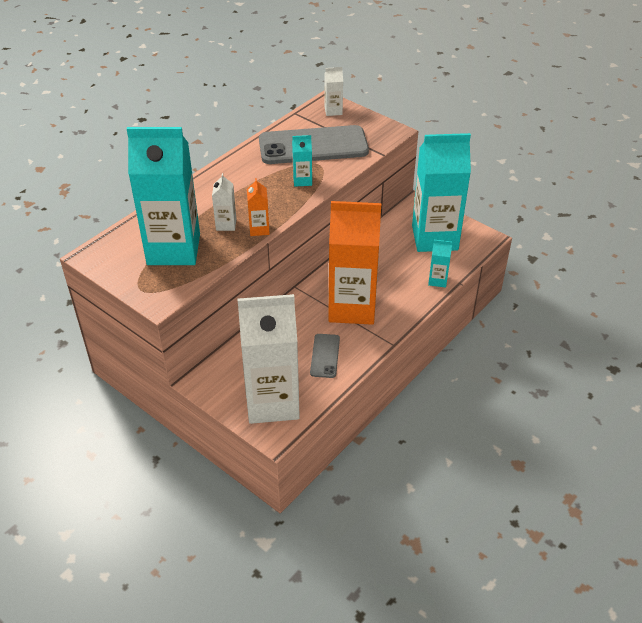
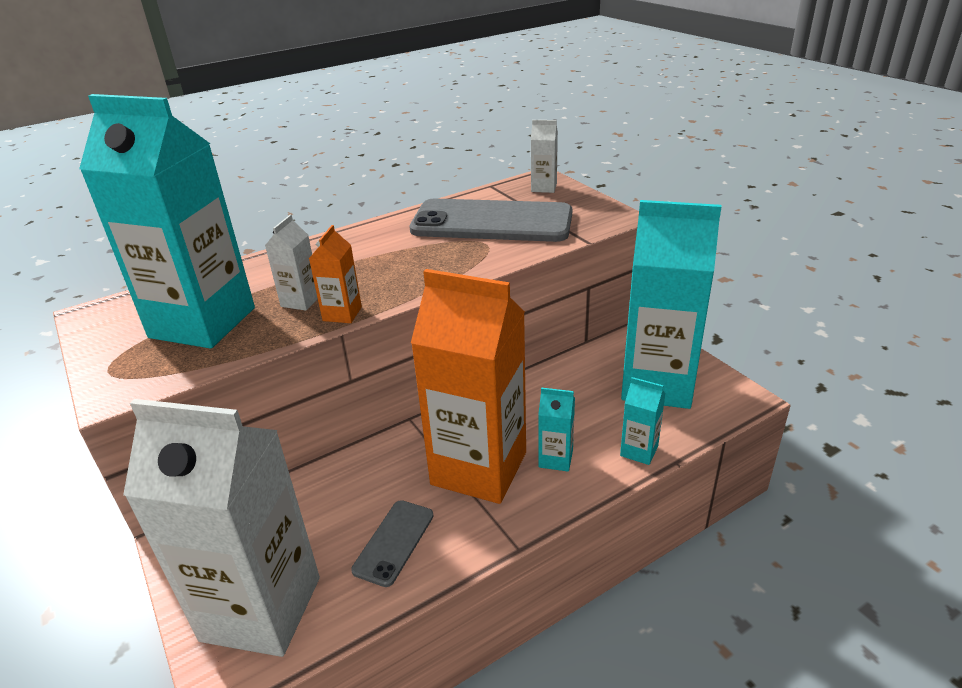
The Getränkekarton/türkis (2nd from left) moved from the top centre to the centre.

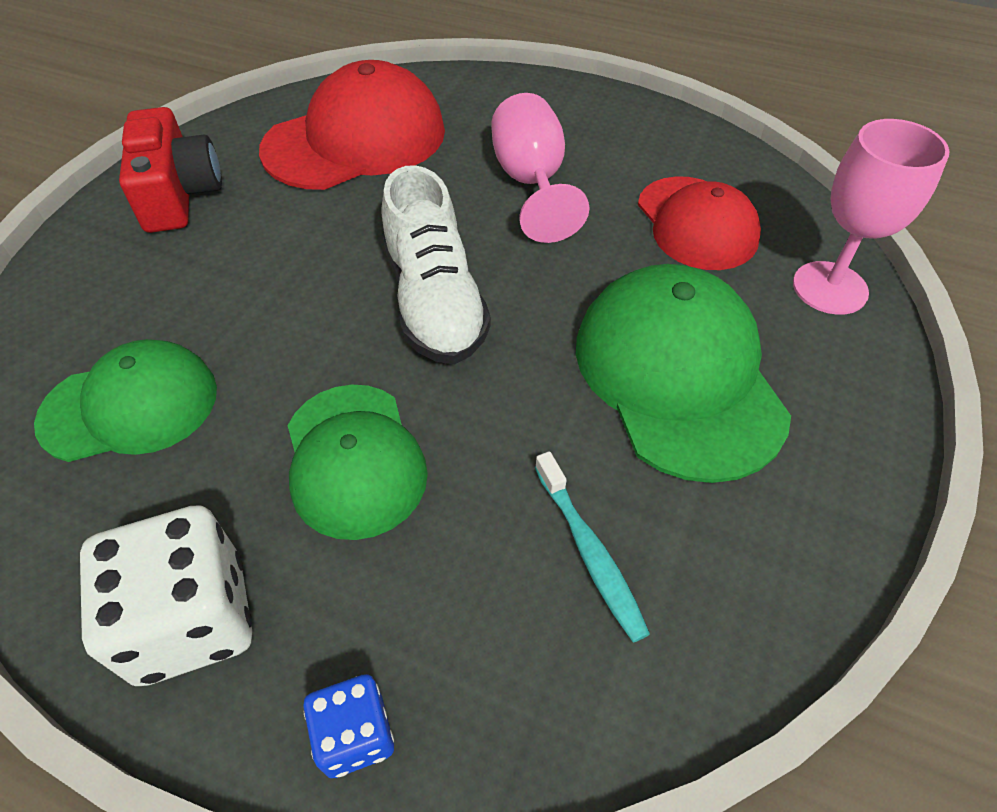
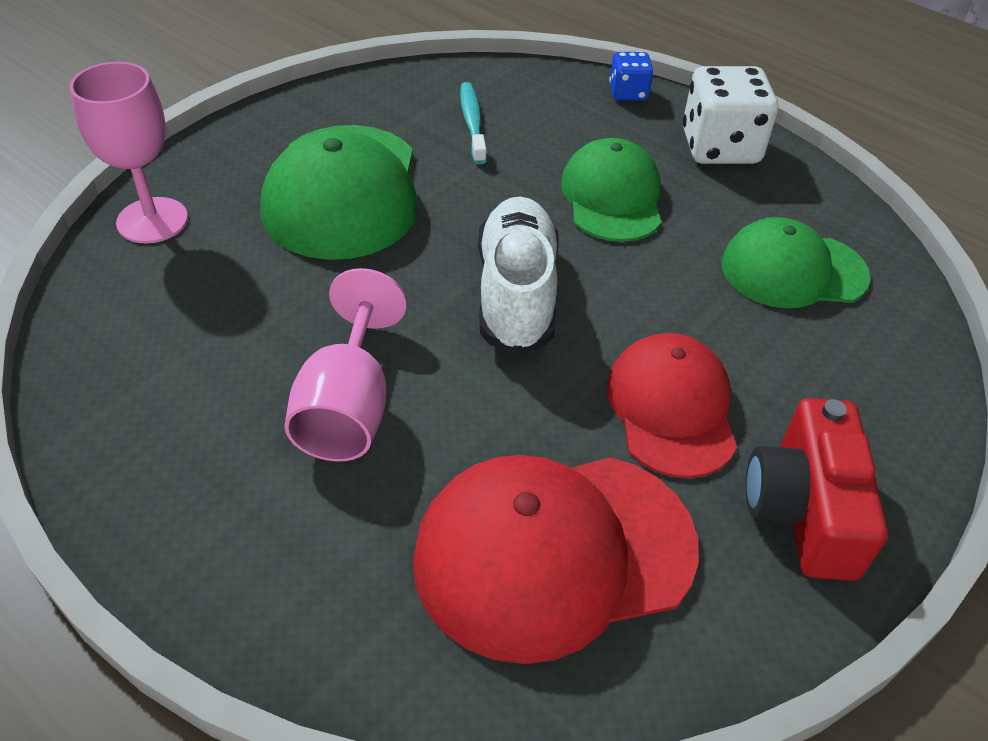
The Kappe/rot (2nd from left) moved from the top right to the middle right.

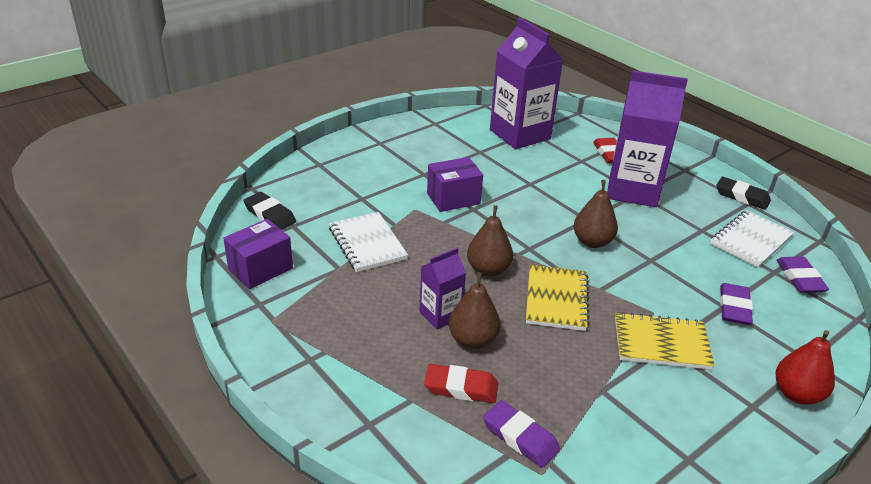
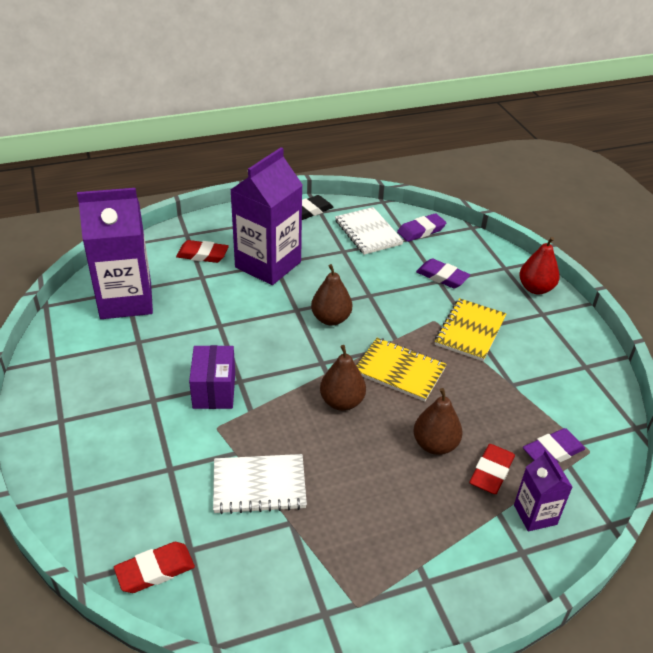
The Schachtel/lila (1st from left) at the middle left disappeared.
The Radiergummi/schwarz (1st from left) at the middle left became the Radiergummi/rot (1st from left) at the bottom left.
The Getränkekarton/lila (1st from left in the first image) moved from the centre to the bottom right.
The Radiergummi/lila (3rd from left in the first image) at the middle right turned 45 degrees counterclockwise.

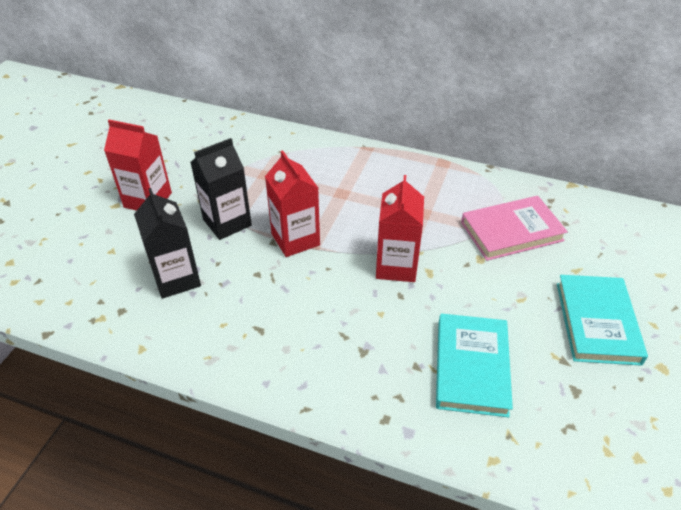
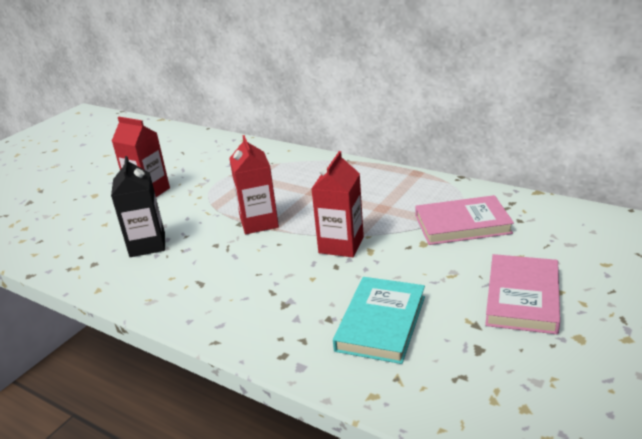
The Getränkekarton/schwarz (2nd from left) at the middle left disappeared.
The Buch/türkis (2nd from left) at the middle right became the Buch/rosa (2nd from left) at the bottom right.

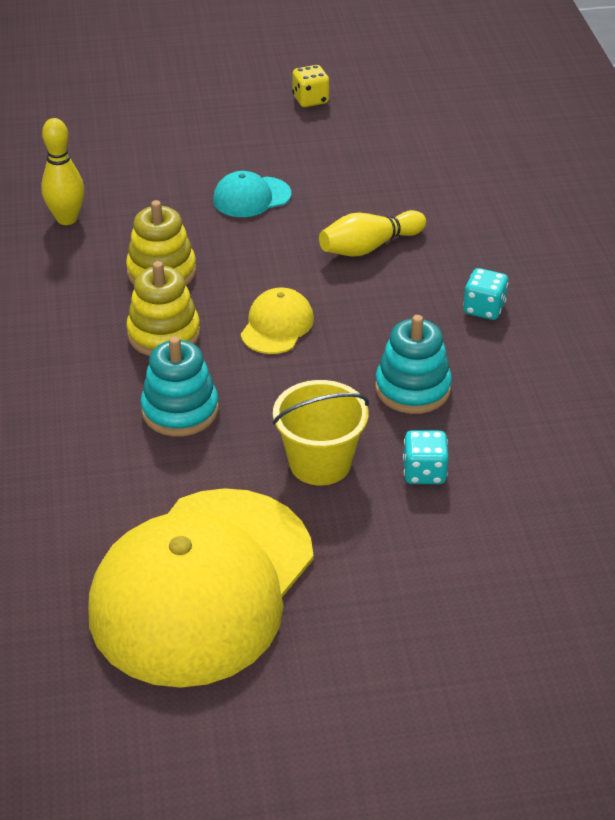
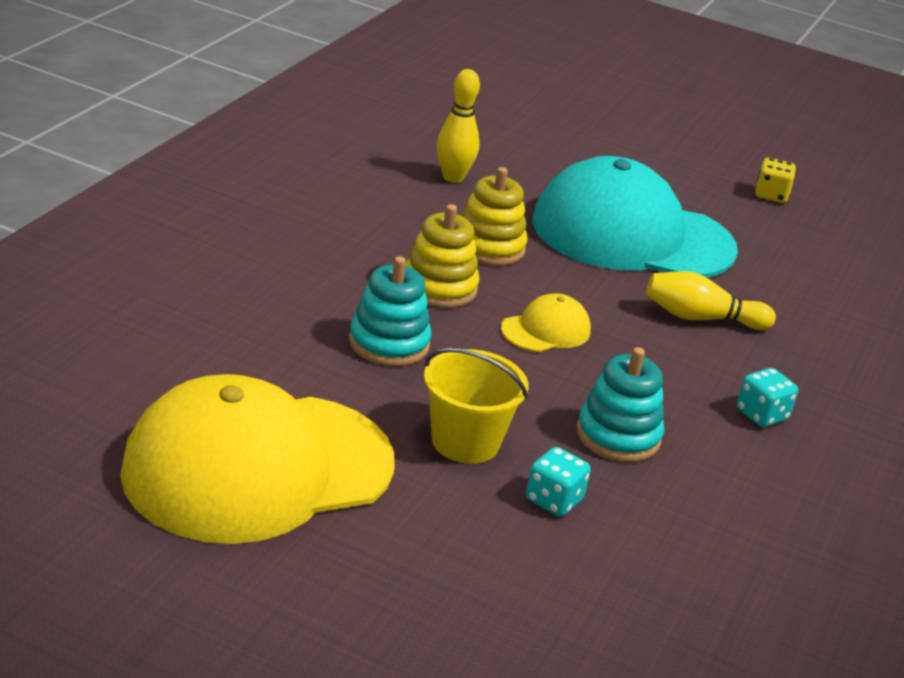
The Kappe/türkis at the top centre changed to 2.41 times the size.

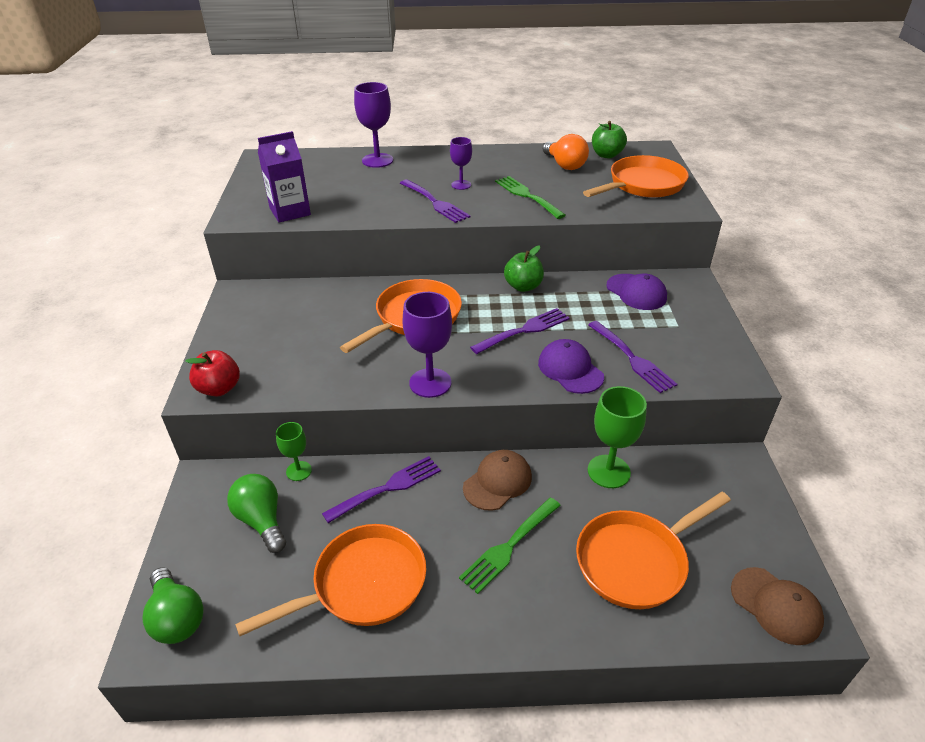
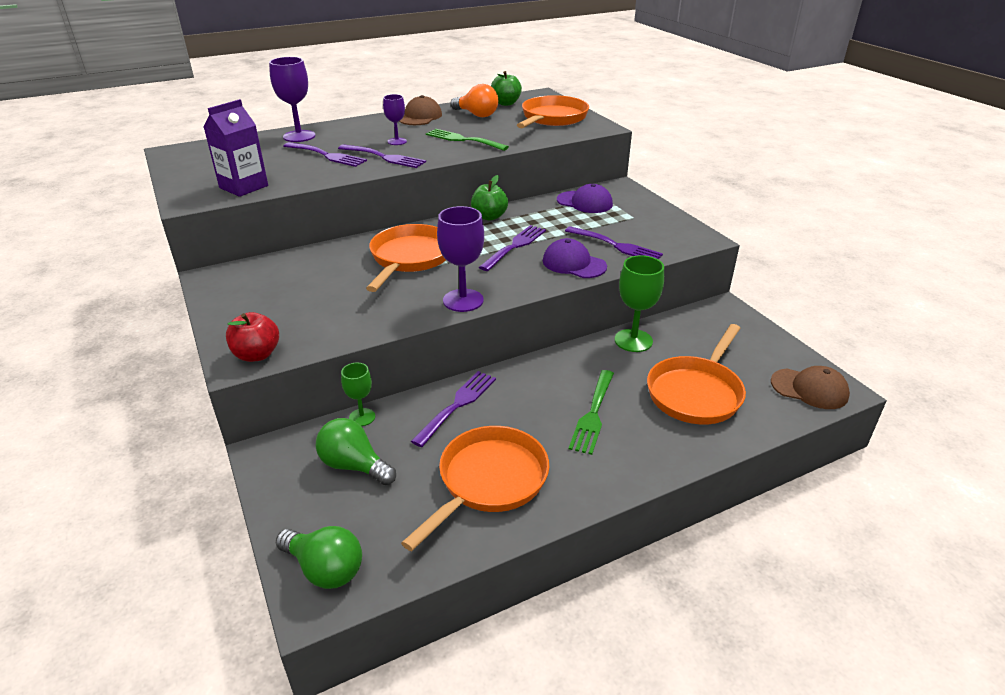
The Kappe/braun (1st from left) moved from the centre to the top centre.
The Gabel/lila (1st from left) at the top left appeared.

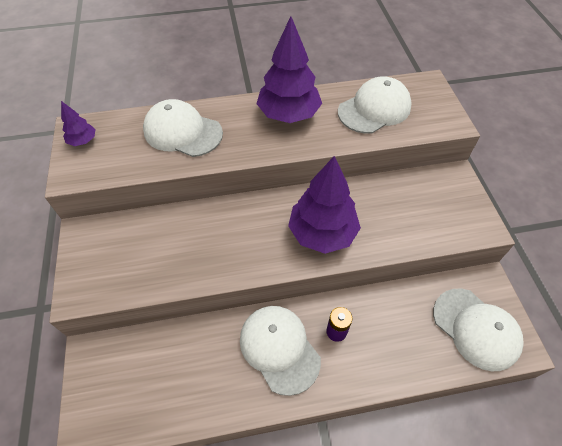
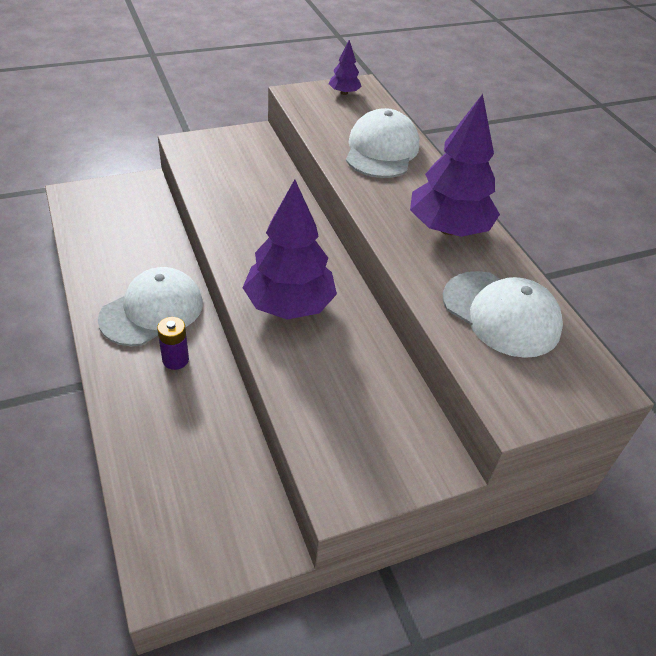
The Kappe/weiß (4th from left) at the bottom right disappeared.

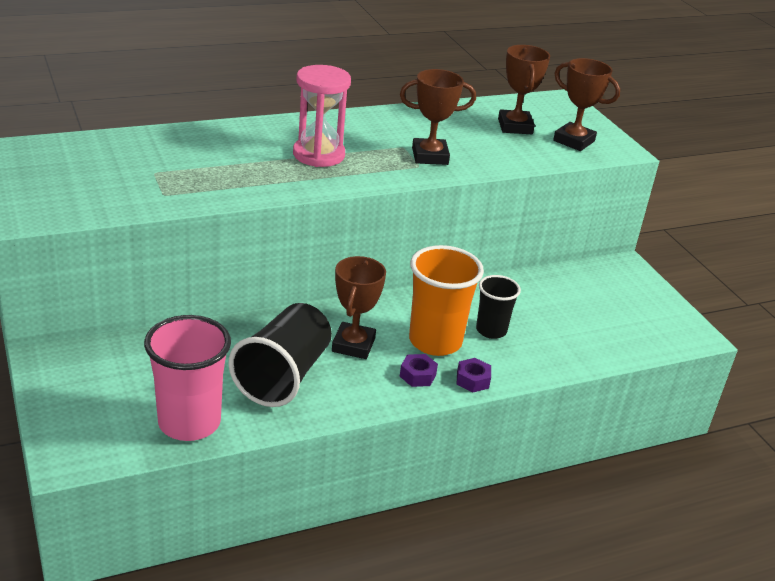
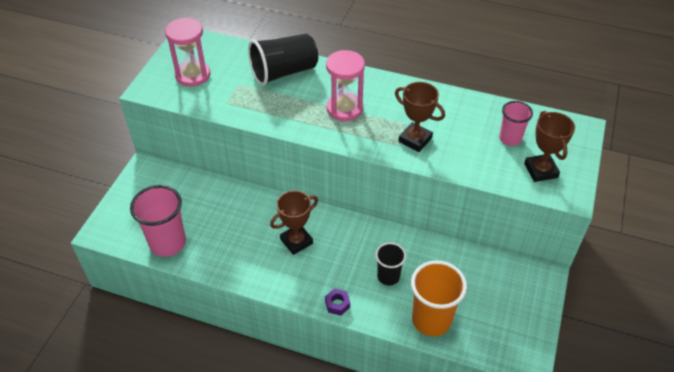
The Becher/schwarz (1st from left) moved from the centre to the top centre.
The Sechskantmutter/lila (1st from left) at the centre disappeared.
The Becher/orange moved from the centre to the bottom centre.
The Pokal/braun (3rd from left) at the top right was replaced by the Becher/rosa (2nd from left) at the top right.
The Sanduhr/rosa (1st from left) at the top left appeared.

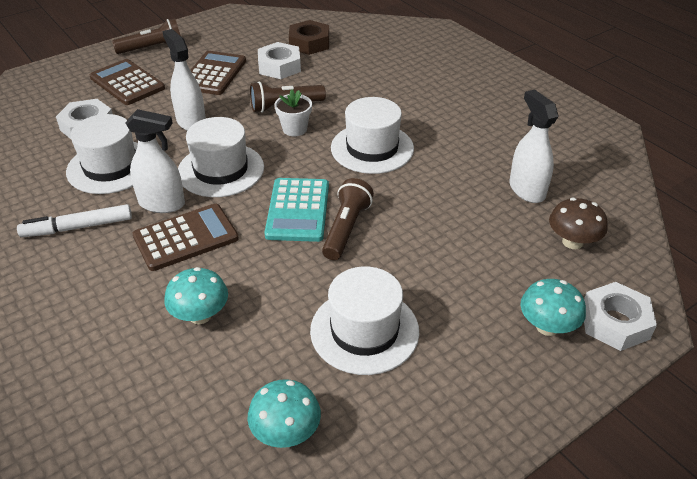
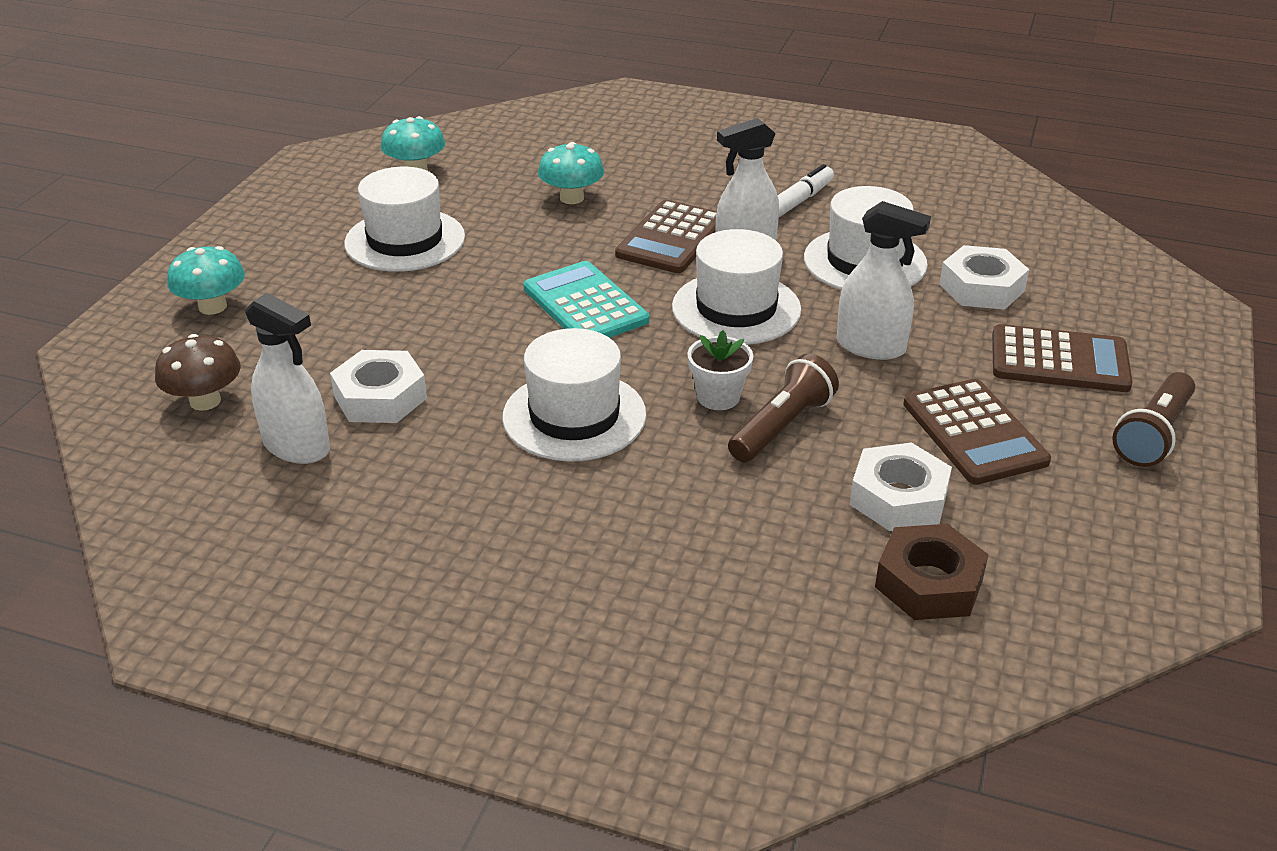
The Taschenlampe/braun (3rd from left) at the centre disappeared.
The Sechskantmutter/weiß (3rd from left in the first image) moved from the middle right to the middle left.

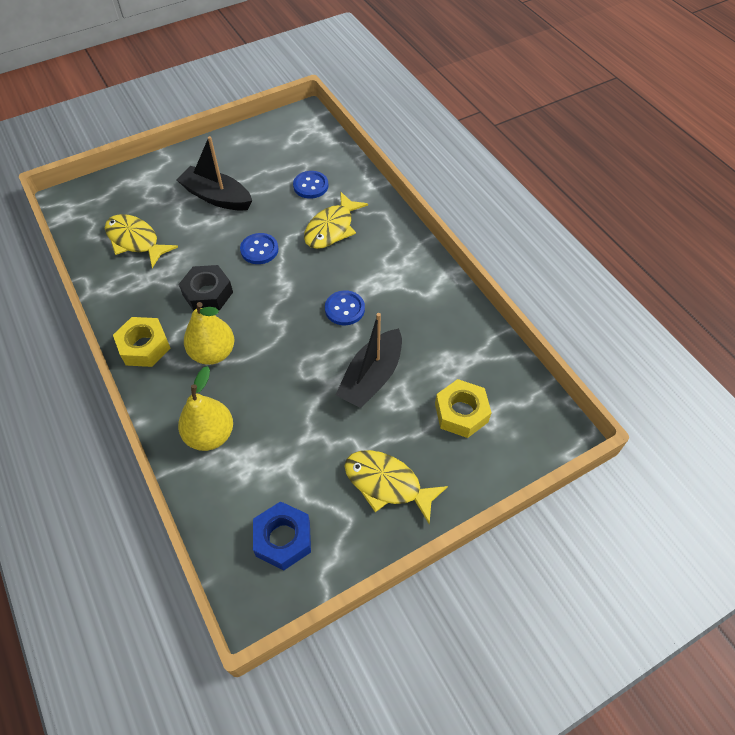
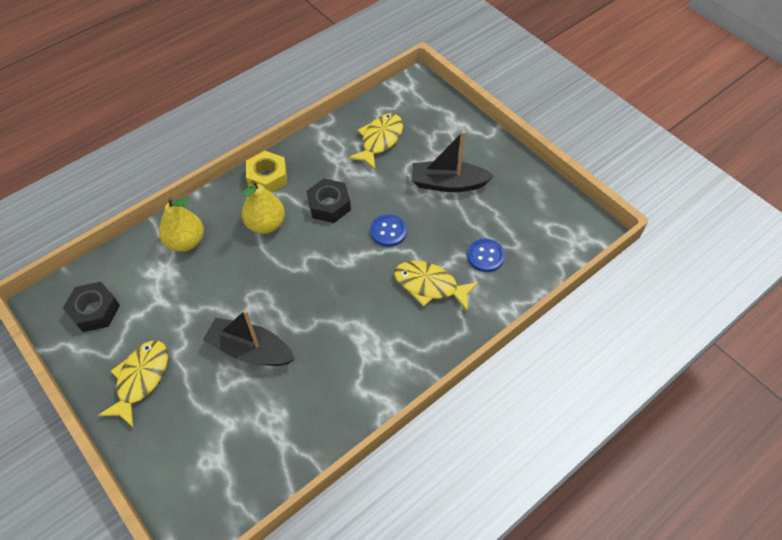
The Boot/schwarz (1st from left in the first image) at the top left turned 105 degrees counterclockwise.
The Sechskantmutter/blau at the bottom centre became the Sechskantmutter/schwarz (1st from left) at the middle left.
The Knopf/blau (3rd from left) at the centre disappeared.
The Sechskantmutter/gelb (2nd from left) at the centre disappeared.

